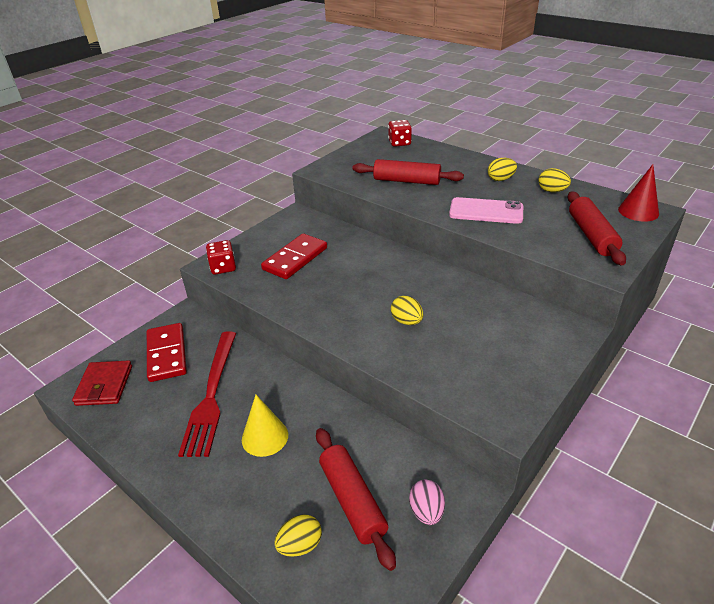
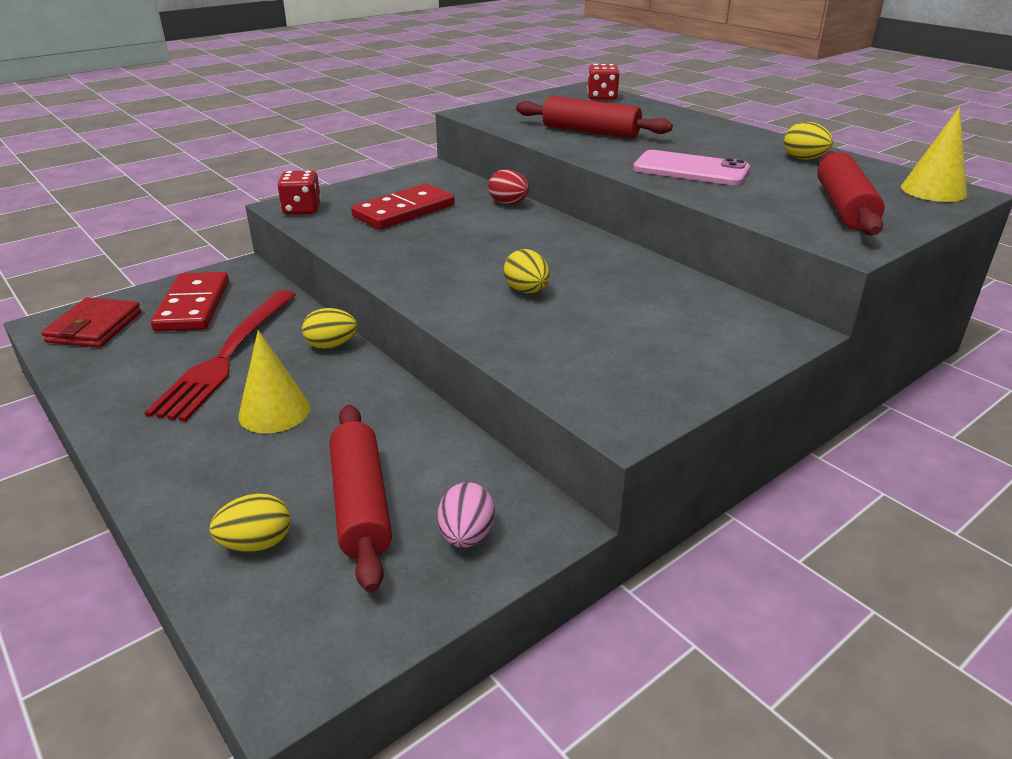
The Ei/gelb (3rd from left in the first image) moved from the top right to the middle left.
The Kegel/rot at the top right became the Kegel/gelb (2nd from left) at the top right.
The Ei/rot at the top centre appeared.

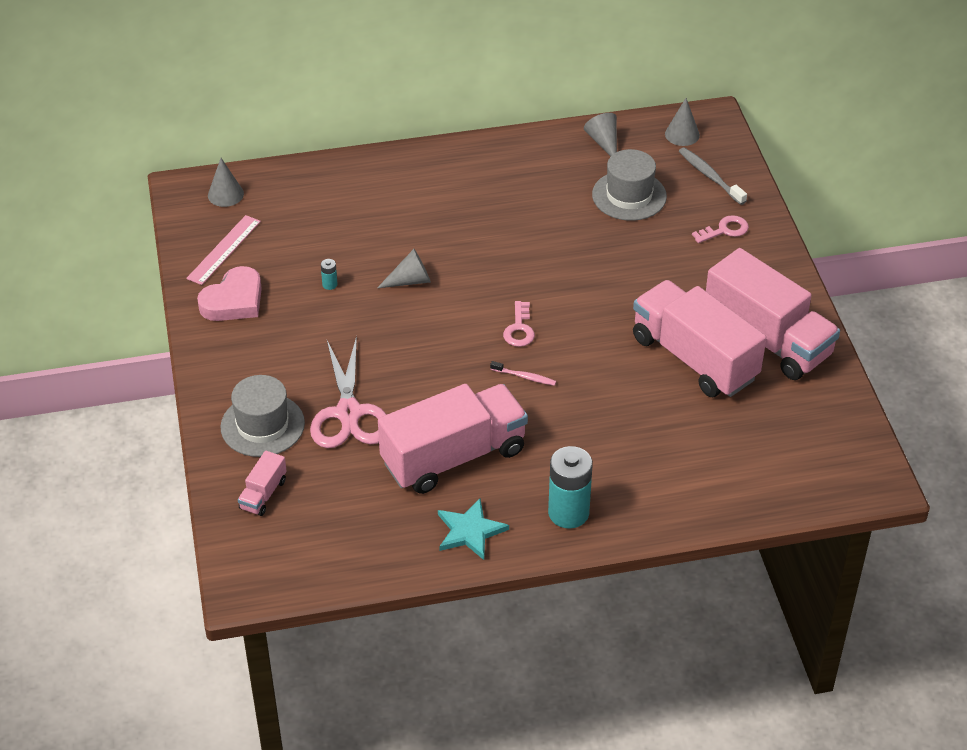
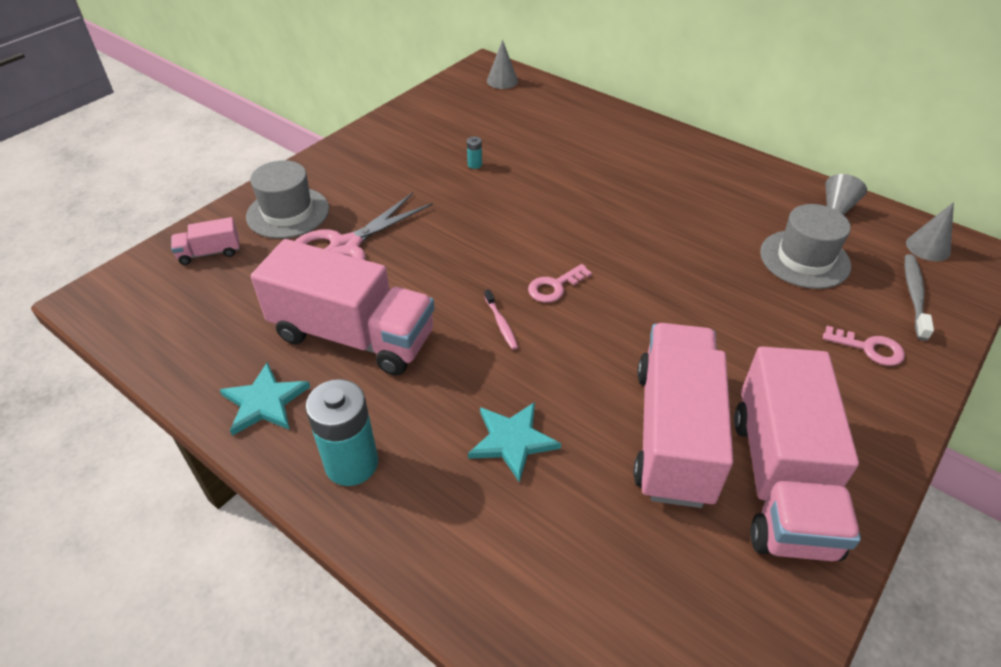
The Lineal/rosa at the middle left disappeared.
The Herz/rosa at the middle left disappeared.
The Kegel/grau (2nd from left) at the centre disappeared.
The Stern/türkis (2nd from left) at the centre appeared.

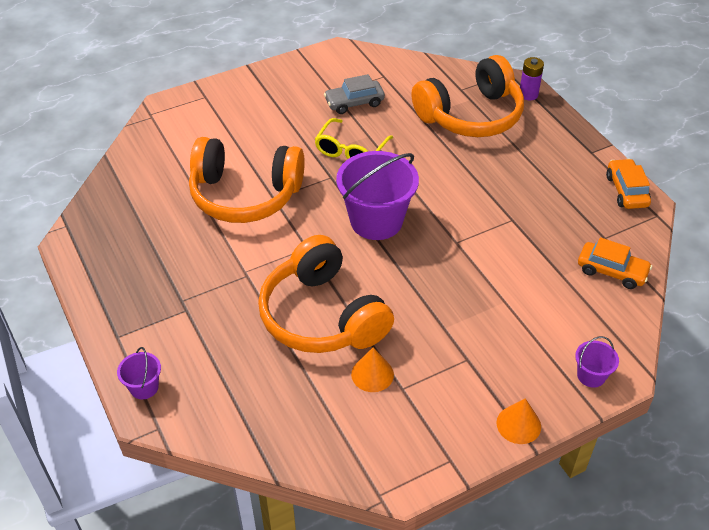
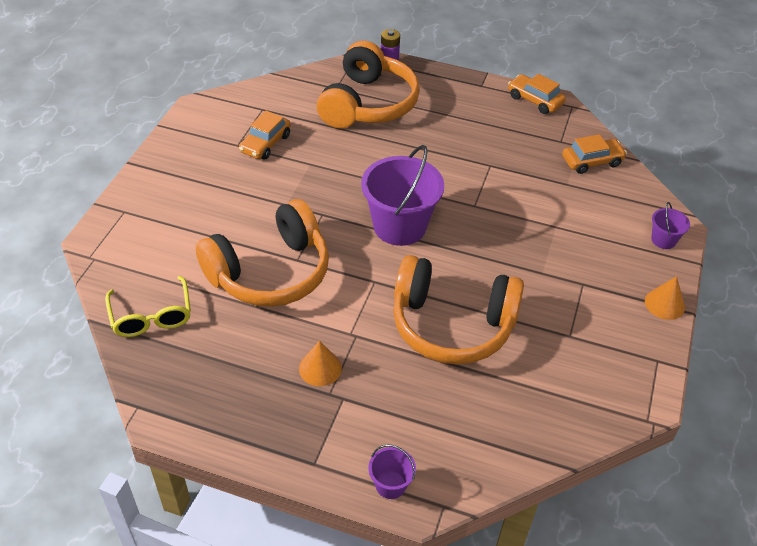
The Brille/gelb moved from the top centre to the middle left.
The Auto/grau at the top centre became the Auto/orange (1st from left) at the top centre.
The Kegel/orange (1st from left) moved from the bottom centre to the centre.

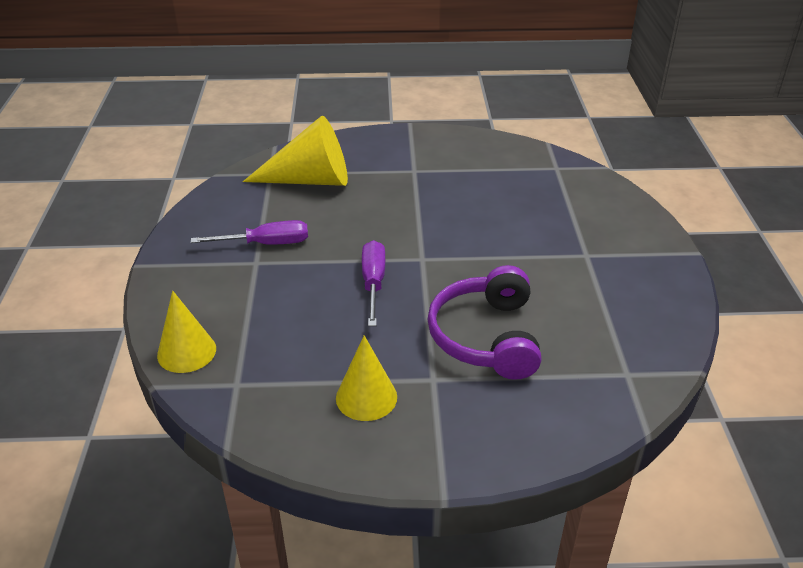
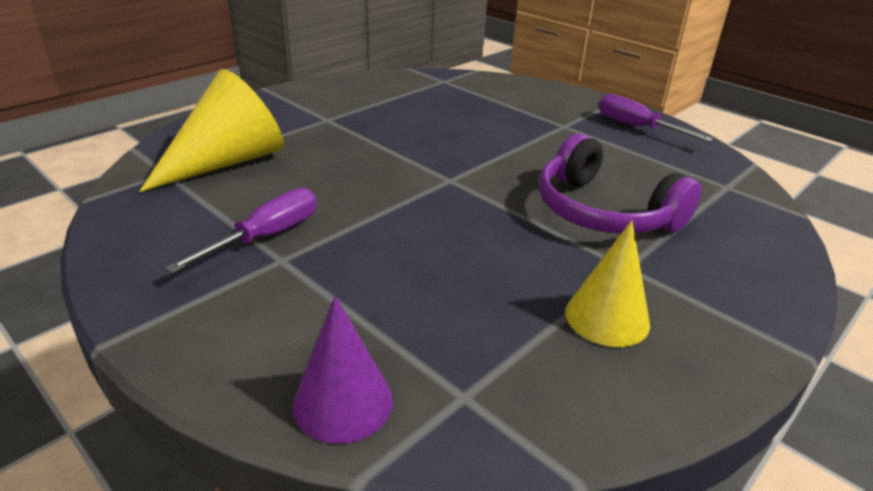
The Kegel/gelb (1st from left) at the middle left became the Kegel/lila at the bottom centre.
The Schraubenzieher/lila (2nd from left) moved from the centre to the top right.

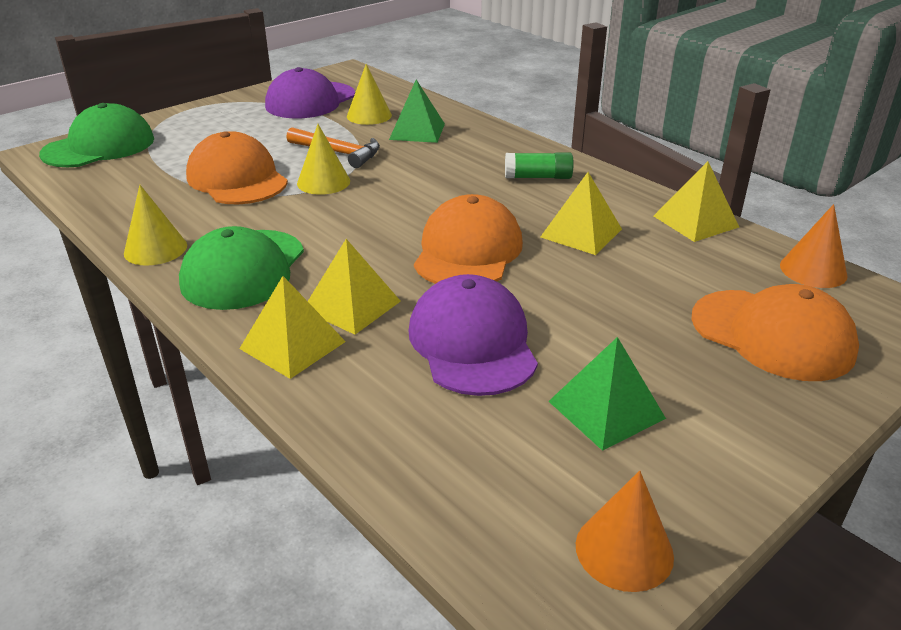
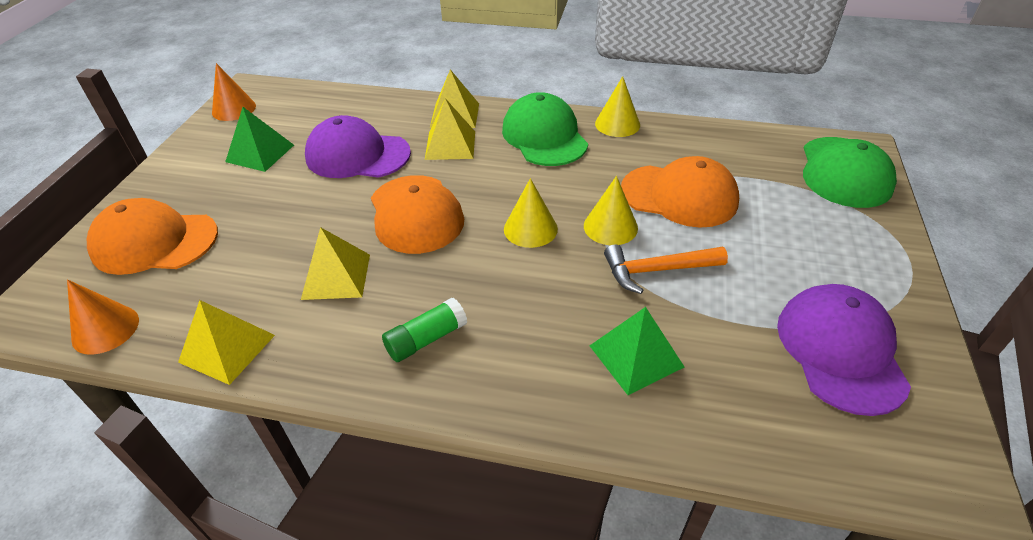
The Kegel/gelb (3rd from left in the first image) moved from the top centre to the centre.
The Kappe/lila (2nd from left in the first image) at the centre turned 150 degrees clockwise.

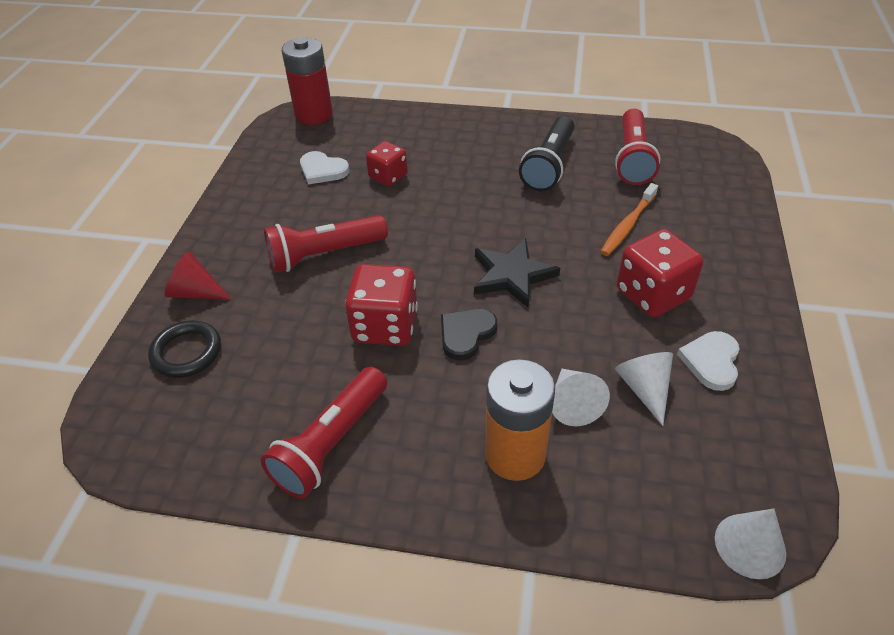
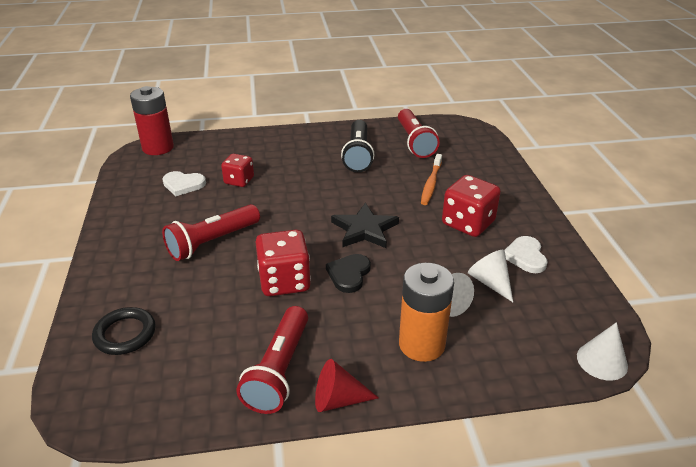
The Kegel/rot moved from the middle left to the bottom centre.

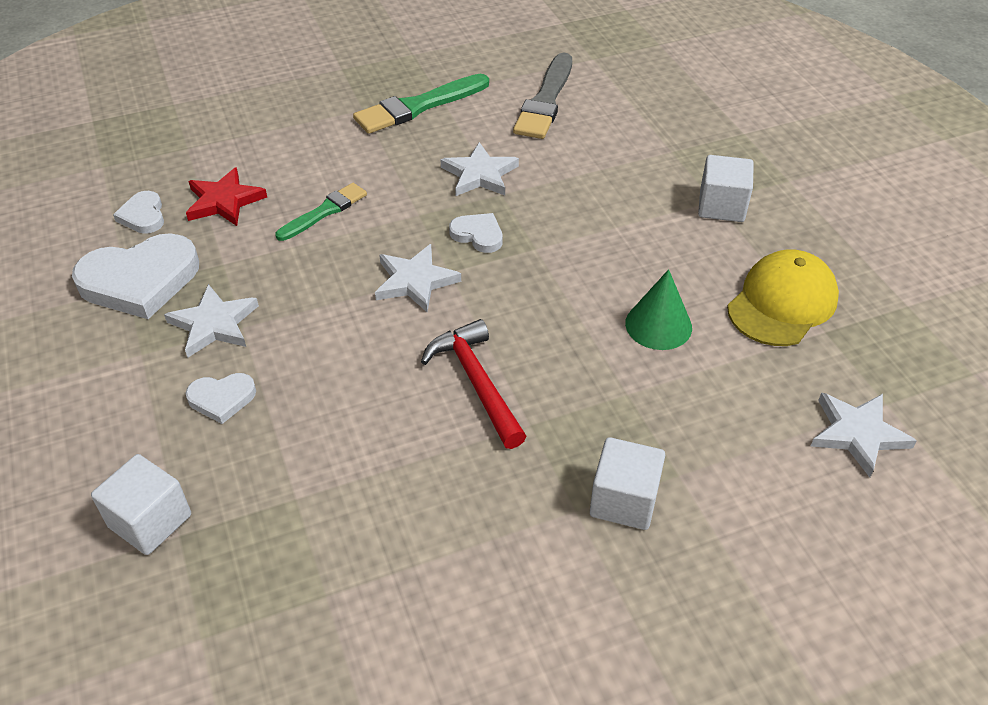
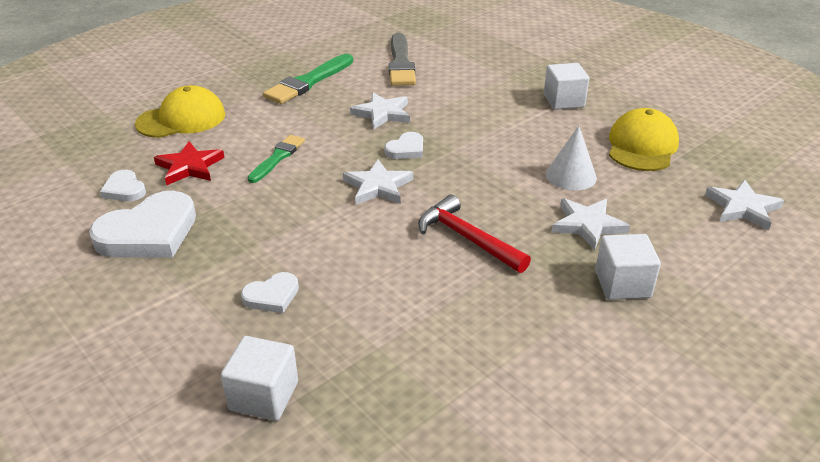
The Stern/weiß (1st from left in the first image) moved from the middle left to the middle right.
The Herz/weiß (4th from left) at the top centre turned 120 degrees clockwise.
The Kegel/grün at the centre became the Kegel/weiß at the middle right.
The Kappe/gelb (1st from left) at the top left appeared.

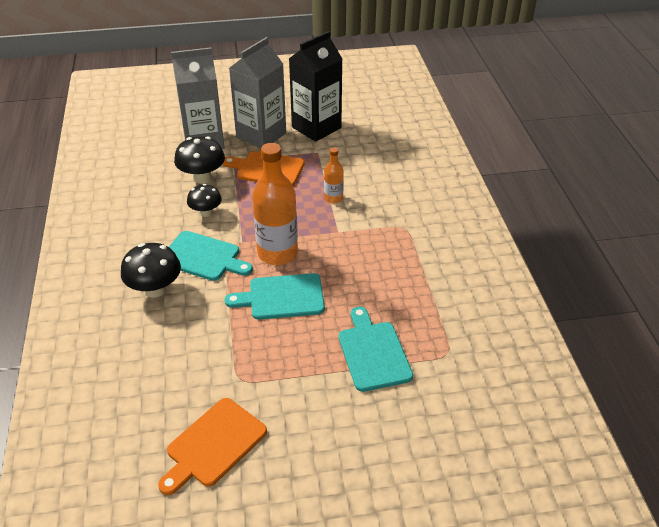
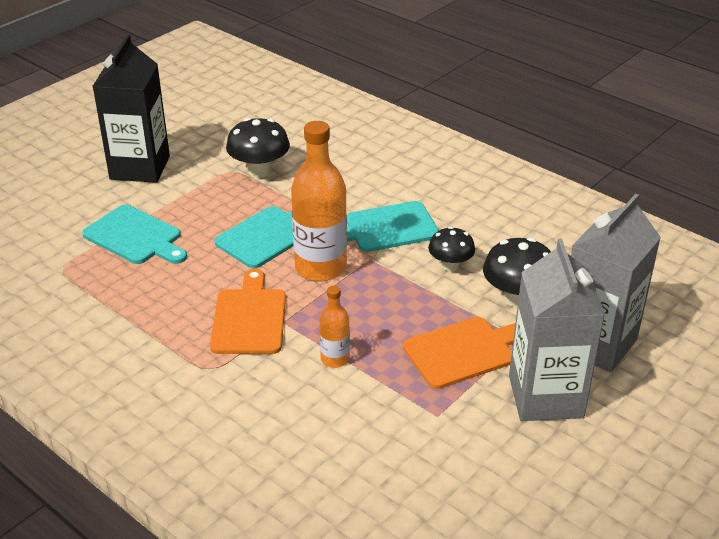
The Pilz/schwarz (1st from left) moved from the middle left to the top centre.
The Schneidebrett/orange (1st from left) moved from the bottom left to the centre.
The Getränkekarton/schwarz moved from the top centre to the top left.

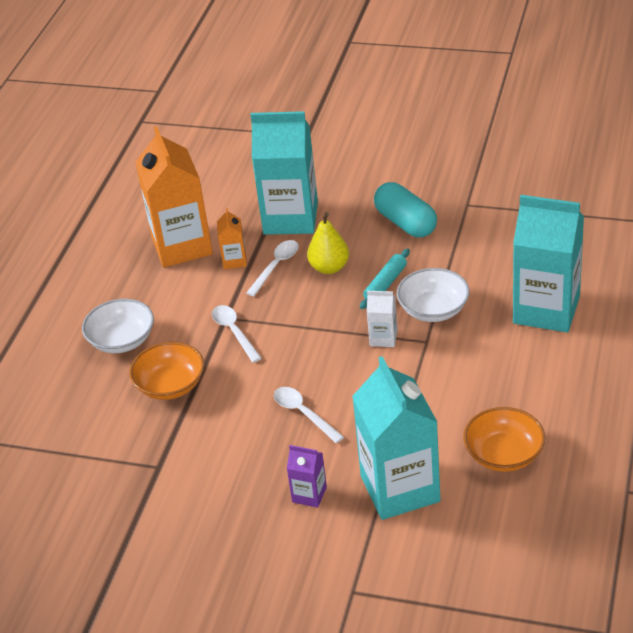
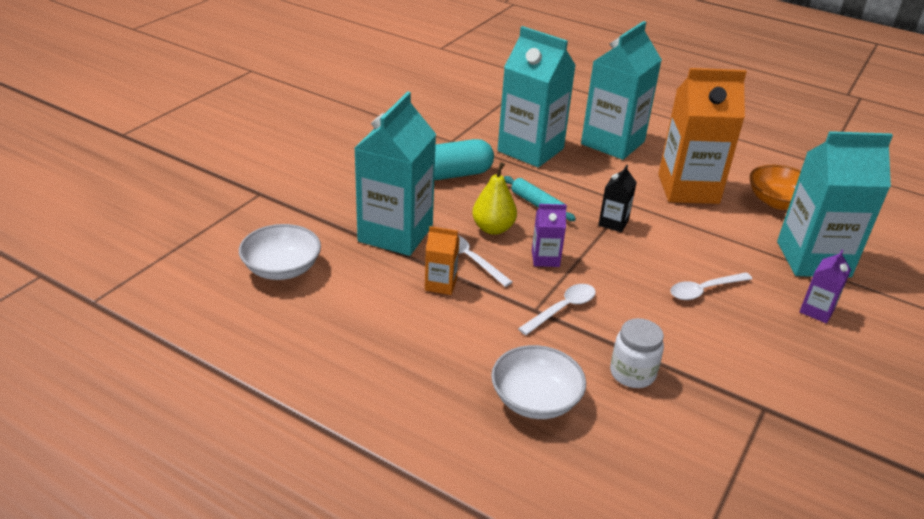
The Schüssel/orange (1st from left) at the middle left was replaced by the Einmachglas/weiß at the bottom right.
The Getränkekarton/orange (1st from left in the first image) moved from the top left to the top right.
The Löffel/weiß (1st from left in the first image) at the centre turned 150 degrees clockwise.
The Getränkekarton/weiß at the centre became the Getränkekarton/schwarz at the middle right.
The Schüssel/weiß (2nd from left in the first image) moved from the middle right to the middle left.
The Getränkekarton/türkis (2nd from left) at the top centre appeared.
The Getränkekarton/lila (1st from left) at the centre appeared.

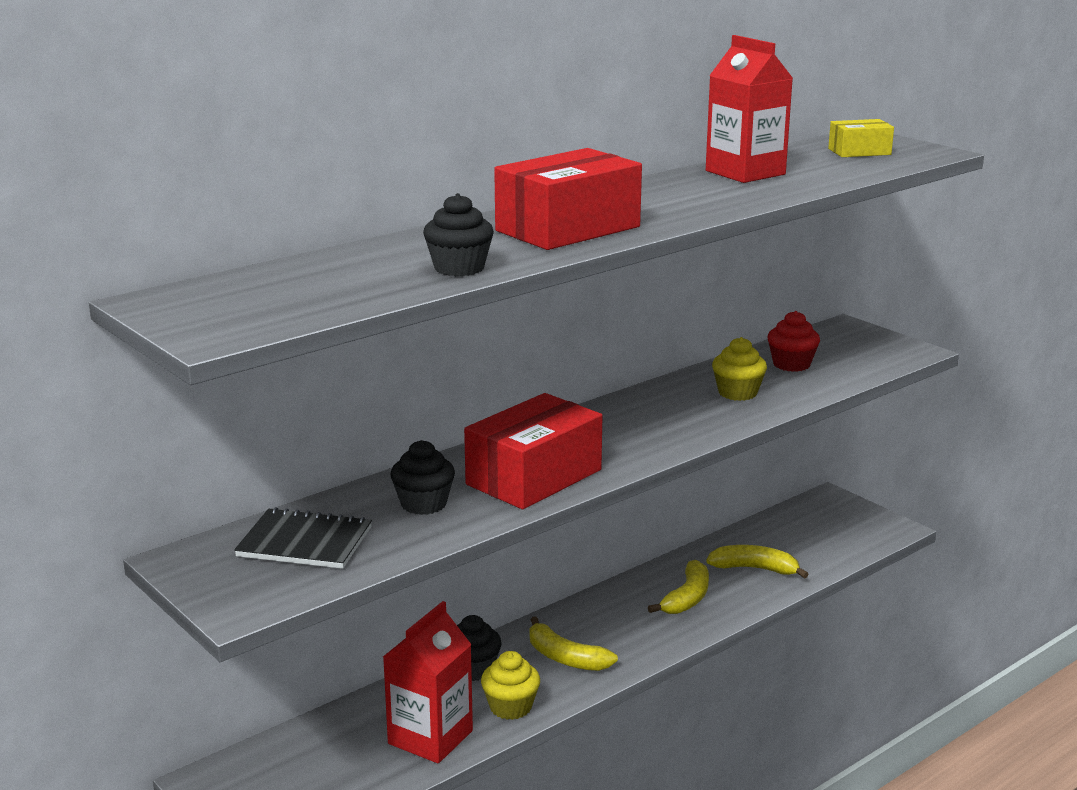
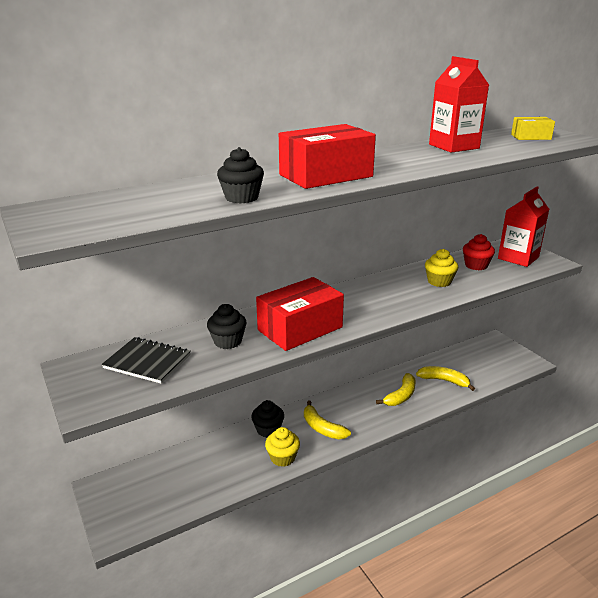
The Getränkekarton/rot (1st from left in the first image) moved from the bottom centre to the middle right.

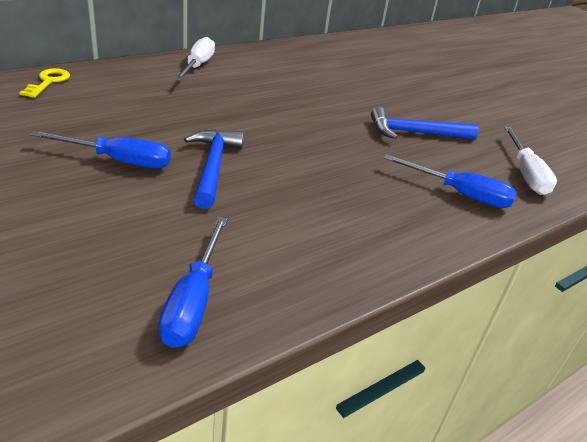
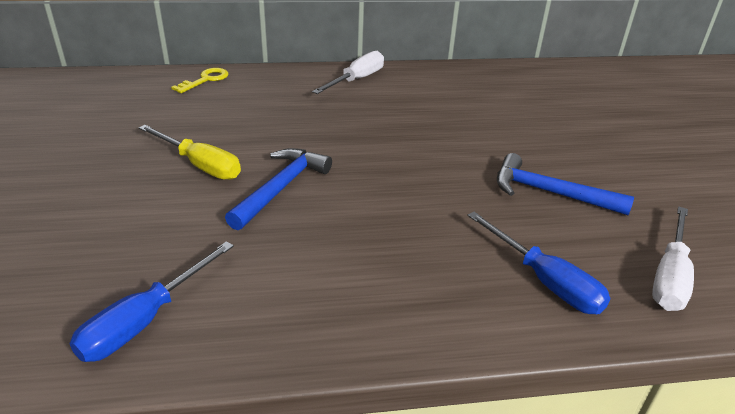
The Schraubenzieher/blau (1st from left) at the middle left became the Schraubenzieher/gelb at the middle left.

